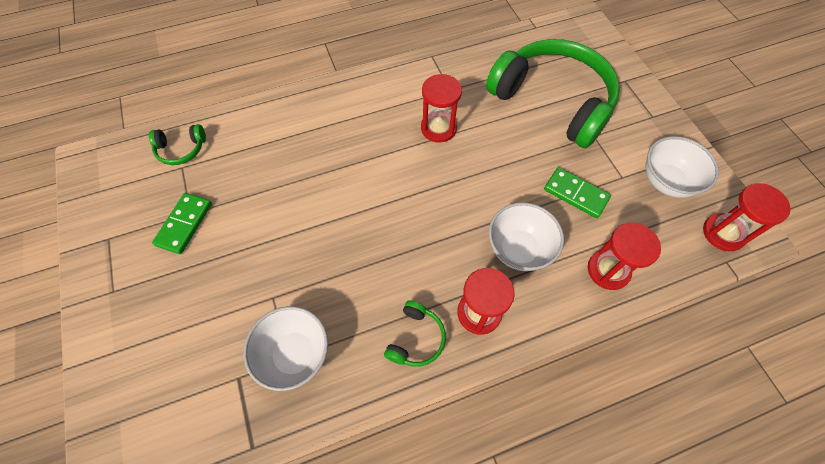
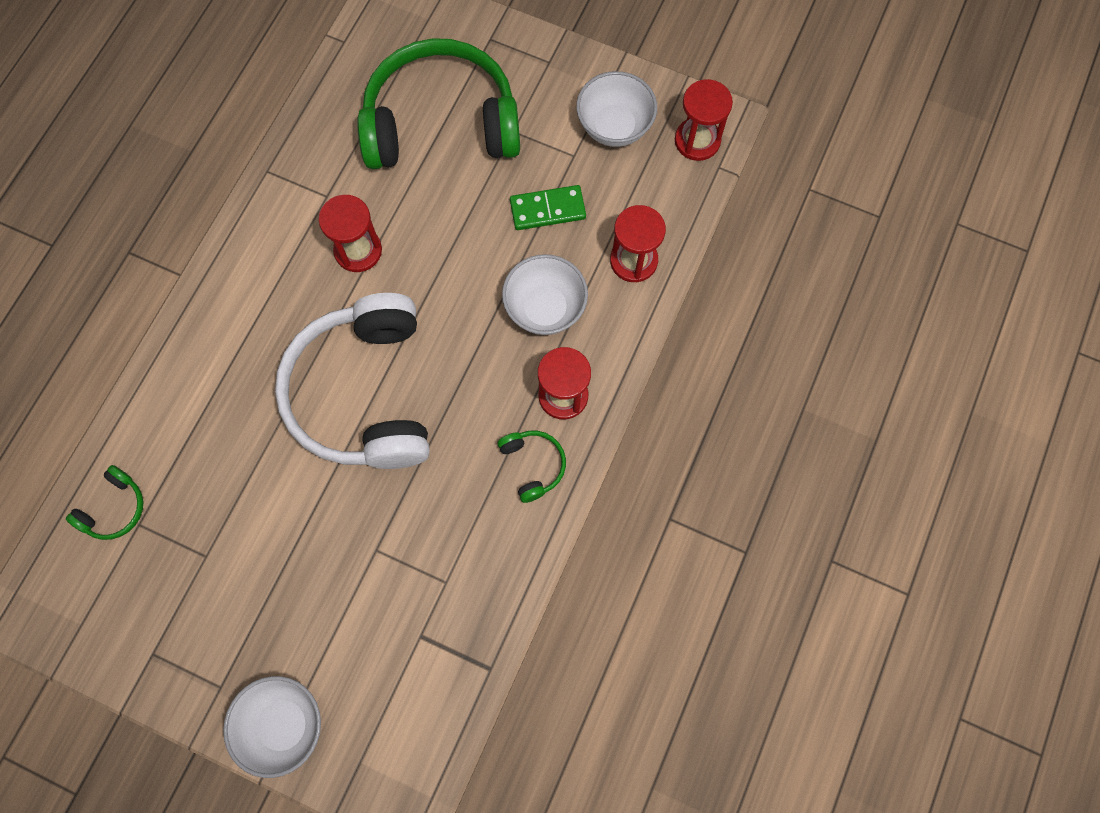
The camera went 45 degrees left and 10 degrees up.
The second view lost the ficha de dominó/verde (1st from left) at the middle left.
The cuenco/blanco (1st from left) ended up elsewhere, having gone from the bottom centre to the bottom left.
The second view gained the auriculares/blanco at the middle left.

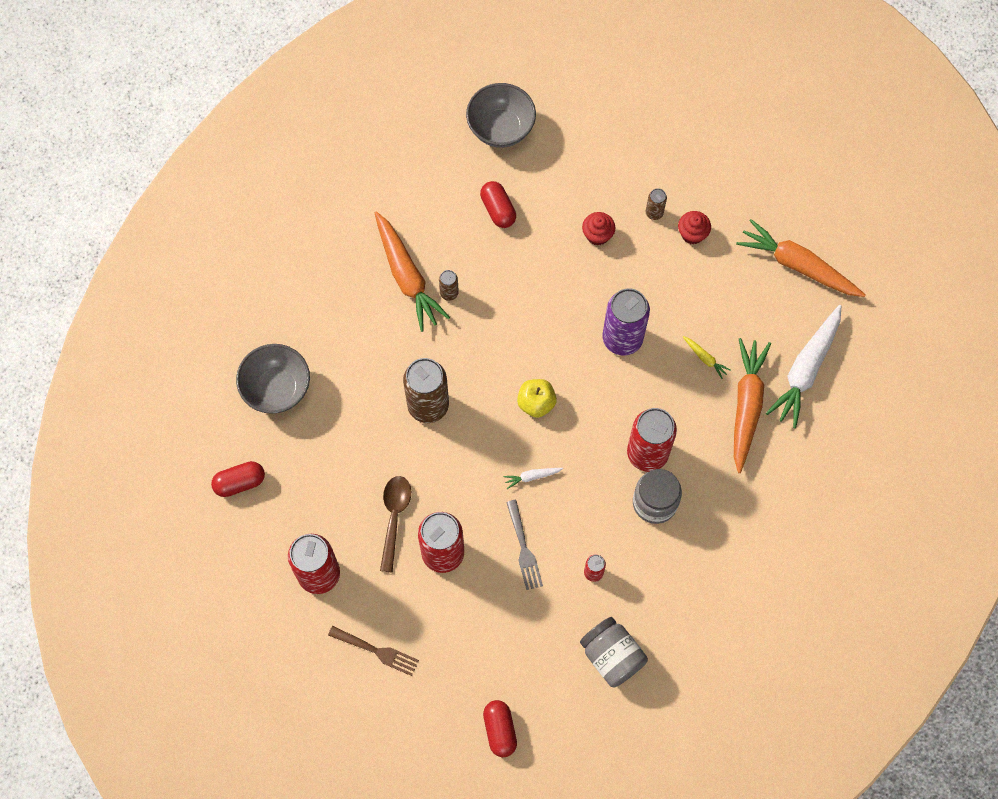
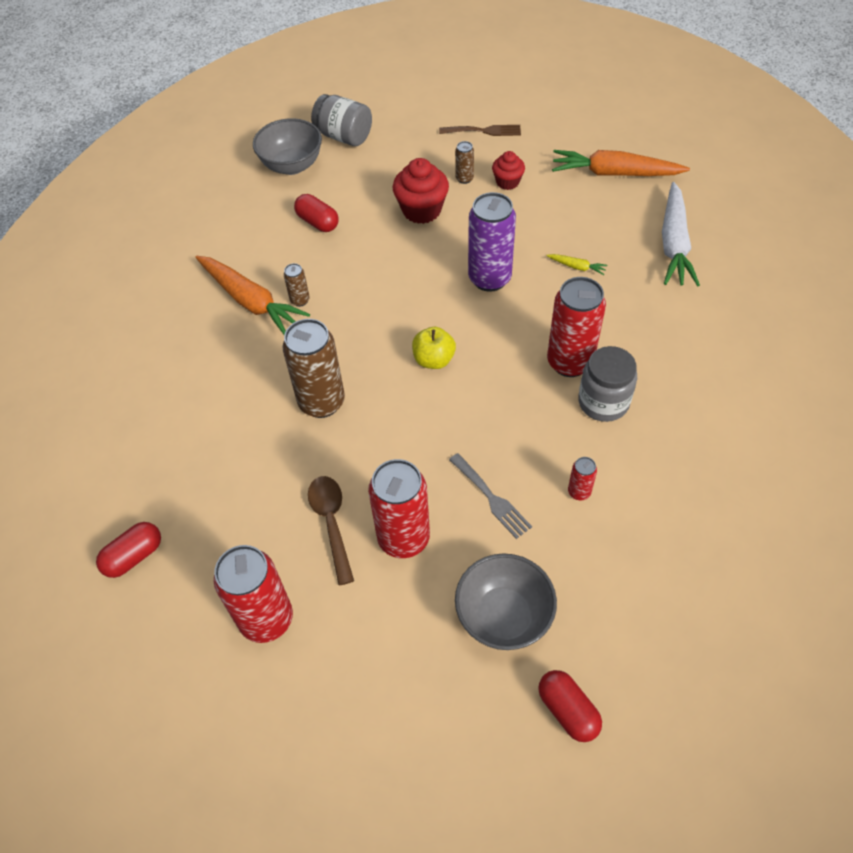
The camera went 20 degrees left and 15 degrees down.
The cuenco/gris (1st from left in the first image) ended up elsewhere, having gone from the middle left to the bottom centre.
The tenedor/marrón ended up elsewhere, having gone from the bottom centre to the top centre.
The second view lost the zanahoria/blanco (1st from left) at the centre.
The tarro/gris (1st from left) ended up elsewhere, having gone from the bottom centre to the top centre.
The size of the magdalena/rojo (1st from left) at the top centre changed by a factor of 1.65.
The second view lost the zanahoria/naranja (2nd from left) at the middle right.

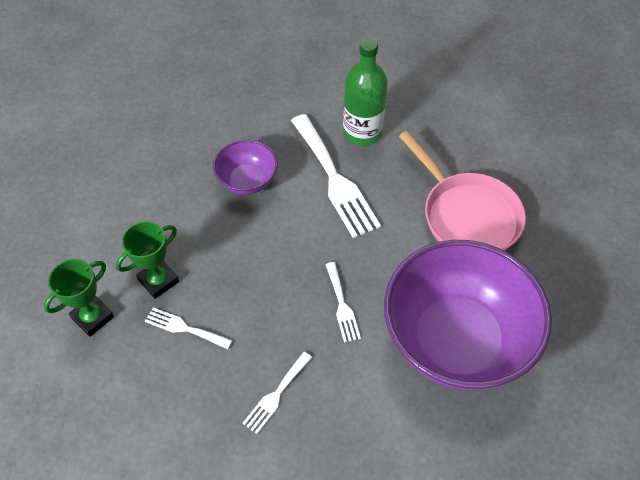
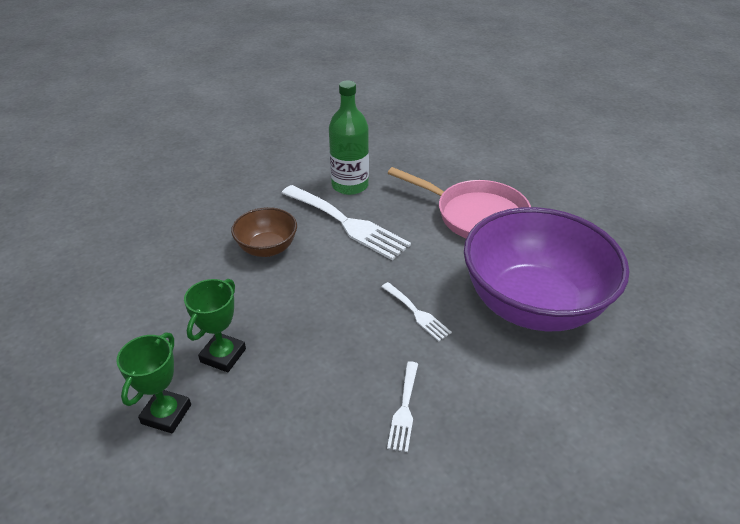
The camera went 25 degrees left and 15 degrees down.
The second view lost the tenedor/blanco (1st from left) at the bottom left.
What was the cuenco/morado (1st from left) at the centre turned into the cuenco/marrón at the centre.

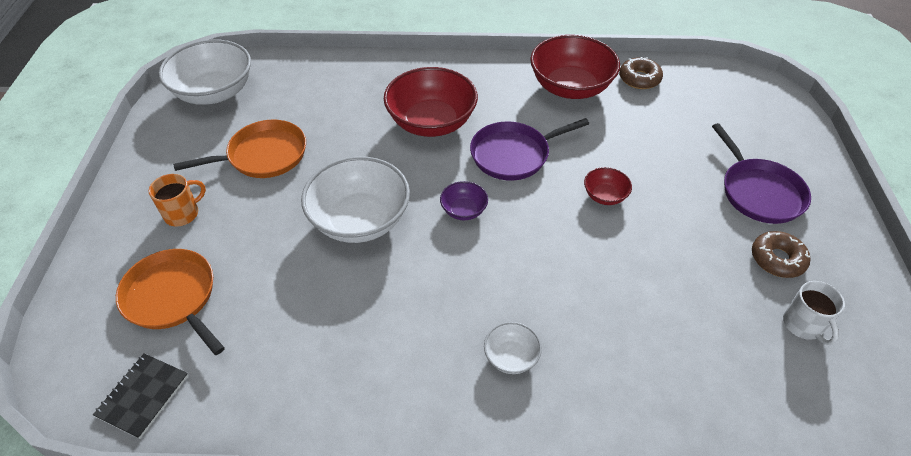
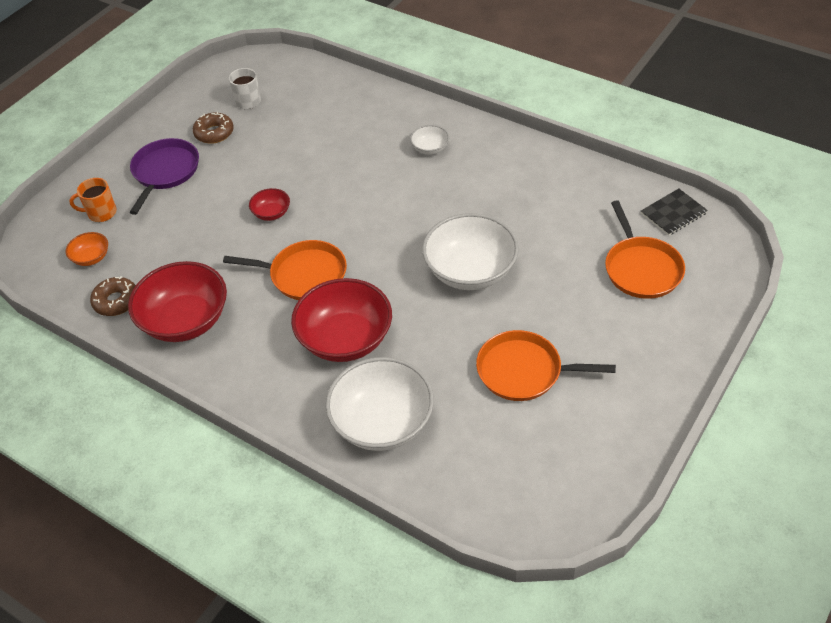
The camera went 145 degrees left and 0 degrees up.
The taza/naranja ended up elsewhere, having gone from the middle left to the top left.
The cuenco/blanco (1st from left) ended up elsewhere, having gone from the top left to the centre.
The second view lost the cuenco/morado at the centre.
What was the sartén/morado (1st from left) at the top centre turned into the sartén/naranja (1st from left) at the centre.
The second view gained the cuenco/naranja at the middle left.

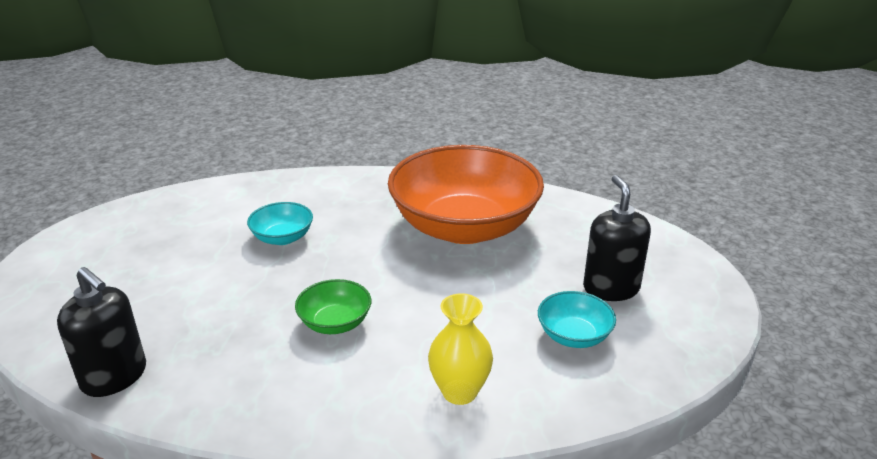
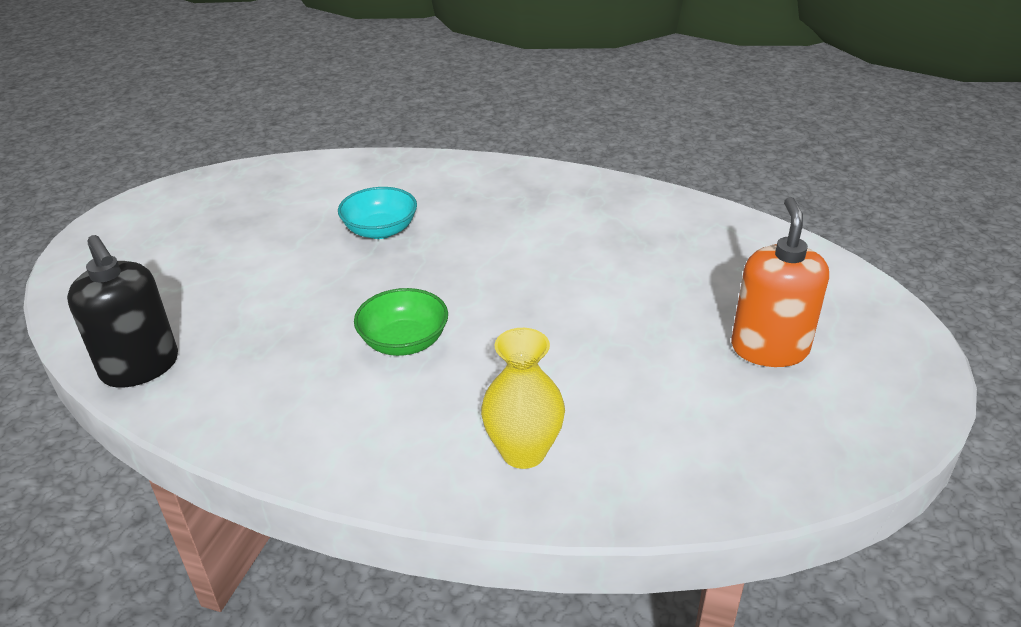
The camera went 15 degrees right and 5 degrees up.
The second view lost the cuenco/naranja at the centre.
The second view lost the cuenco/turquesa (2nd from left) at the bottom centre.
What was the dispensador de jabón/negro (2nd from left) at the middle right turned into the dispensador de jabón/naranja at the middle right.

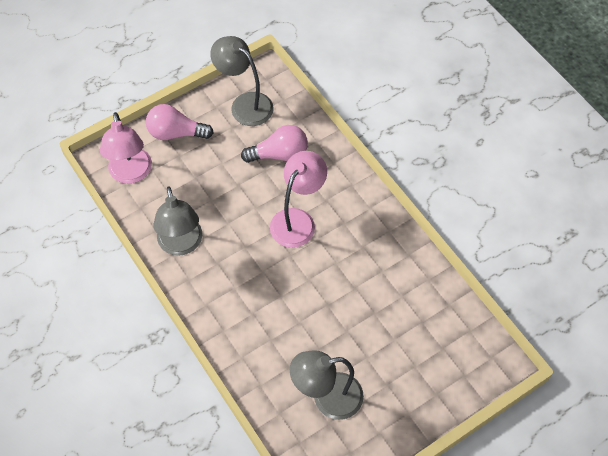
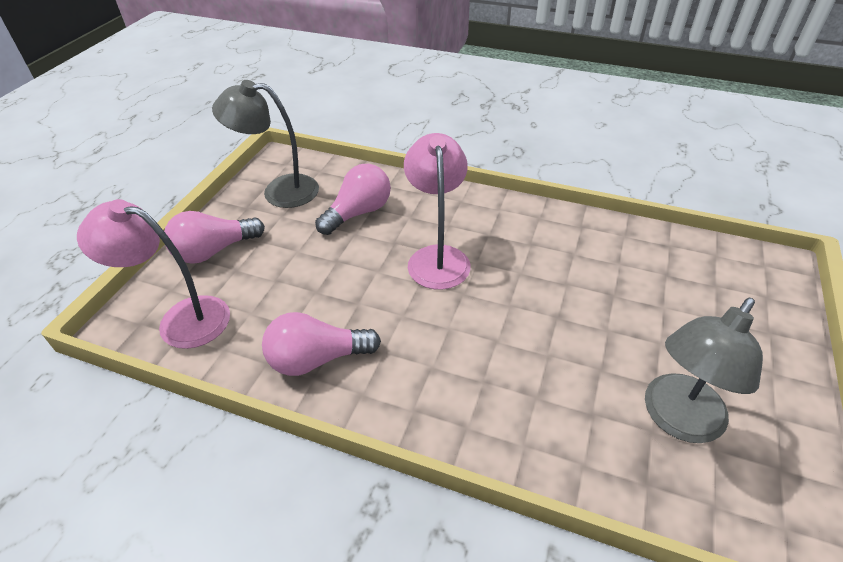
The camera went 35 degrees left and 15 degrees down.
The lámpara/rosa (1st from left) at the top left ended up facing another way, 150 degrees clockwise from before.
Where the lámpara/gris (1st from left) stood at the middle left, the bombilla/rosa (2nd from left) came to stand at the centre.

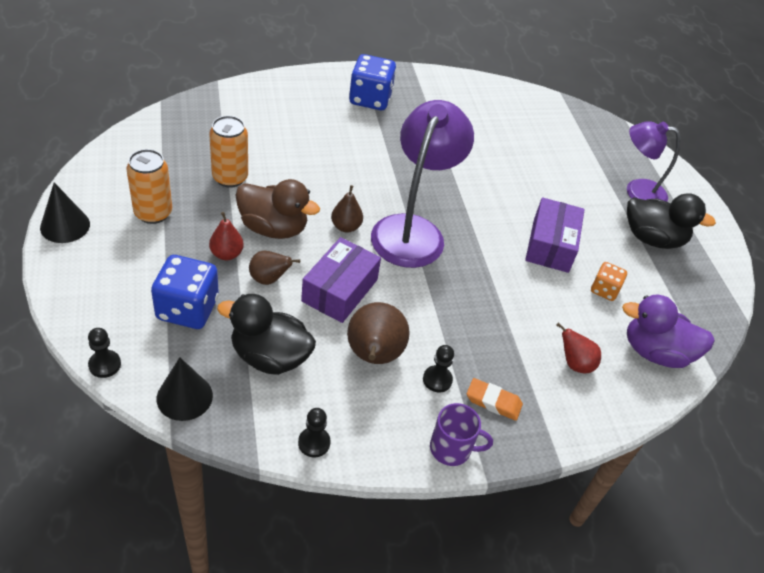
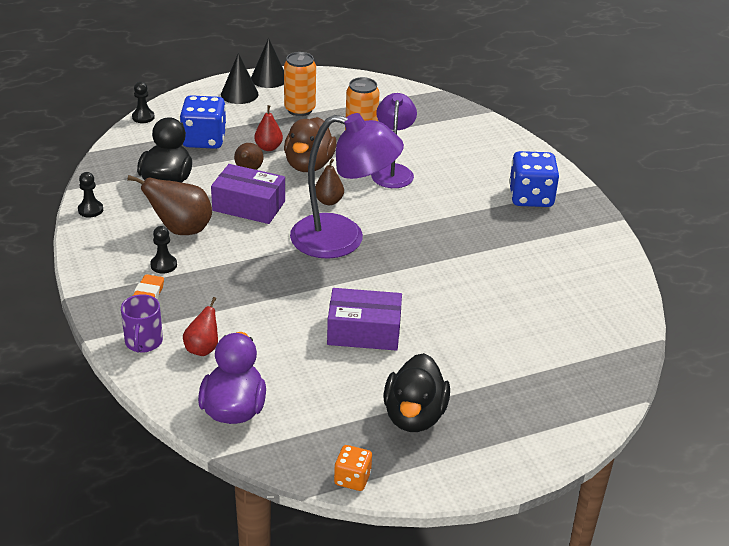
The camera went 85 degrees right and 10 degrees down.
The cono/negro (2nd from left in the first image) ended up elsewhere, having gone from the bottom left to the top left.
The taza/morado ended up elsewhere, having gone from the bottom centre to the middle left.
The dado/naranja ended up elsewhere, having gone from the middle right to the bottom centre.
The lámpara/morado (2nd from left) ended up elsewhere, having gone from the top right to the top centre.

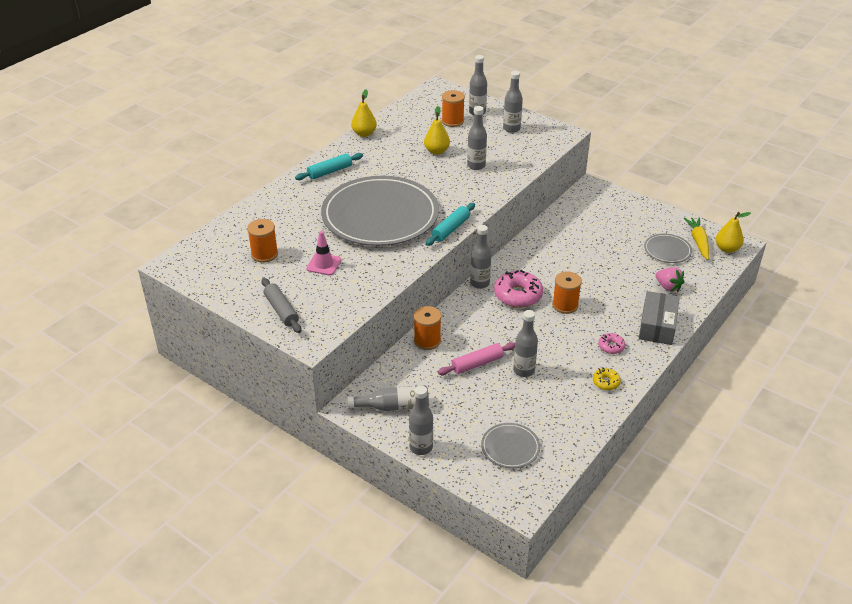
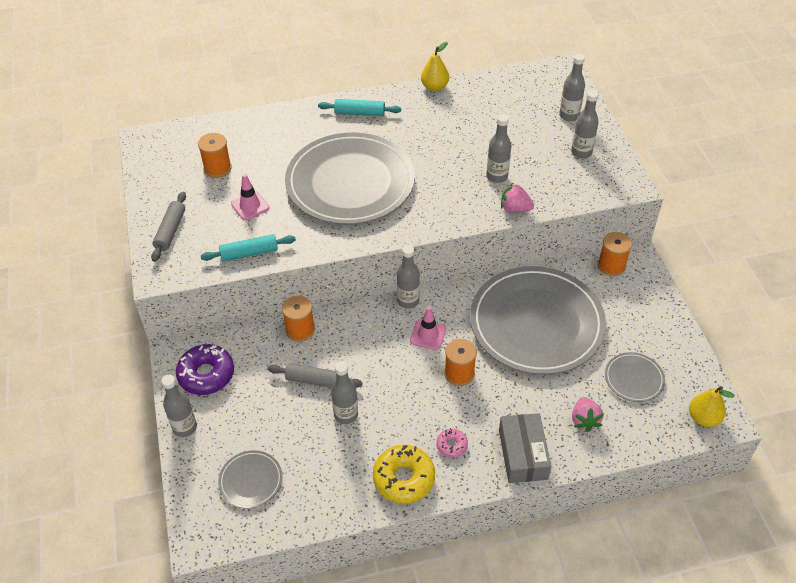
The camera went 40 degrees right and 10 degrees up.
Where the botella/gris (1st from left) stood at the centre, the rosquilla/morado came to stand at the middle left.
The second view lost the pera/amarillo (2nd from left) at the top centre.
The rodillo/turquesa (2nd from left in the first image) ended up elsewhere, having gone from the centre to the middle left.
What was the rodillo/rosa at the centre turned into the rodillo/gris (2nd from left) at the centre.
The carrete/naranja (3rd from left in the first image) ended up elsewhere, having gone from the top centre to the middle right.
Where the rosquilla/rosa (1st from left) stood at the centre, the cono de tráfico/rosa (2nd from left) came to stand at the centre.
The size of the rosquilla/amarillo at the middle right changed by a factor of 1.93.
The caja/gris at the middle right ended up facing another way, 60 degrees counterclockwise from before.
The second view lost the zanahoria/amarillo at the middle right.
The second view gained the plato/gris (3rd from left) at the middle right.
The second view gained the fresa/rosa (1st from left) at the centre.

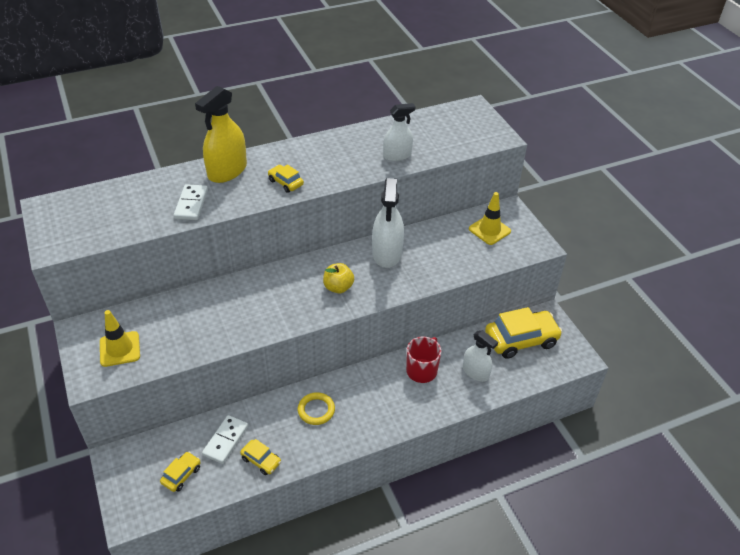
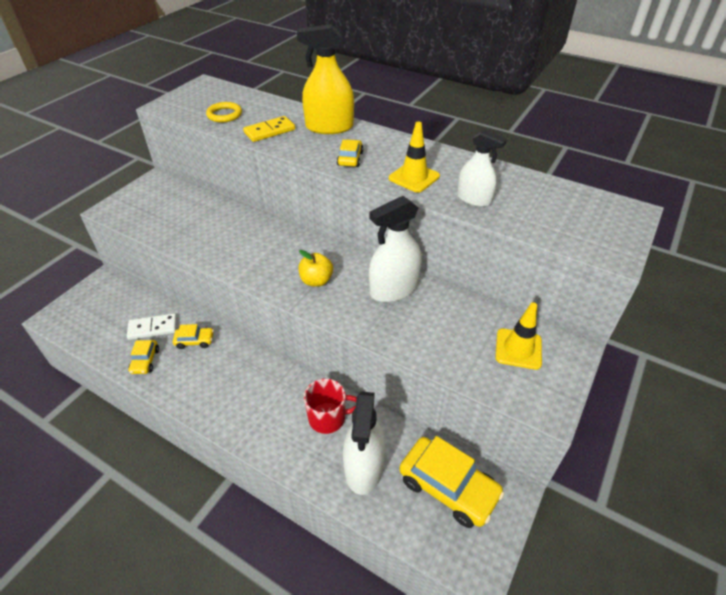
The camera went 55 degrees right and 0 degrees up.
The cono de tráfico/amarillo (1st from left) ended up elsewhere, having gone from the middle left to the top centre.
The coche/amarillo (1st from left in the first image) ended up elsewhere, having gone from the bottom left to the middle left.
What was the ficha de dominó/blanco (1st from left) at the middle left turned into the ficha de dominó/amarillo at the top centre.
The anillo/amarillo ended up elsewhere, having gone from the bottom centre to the top left.
The size of the pulverizador/blanco (3rd from left in the first image) at the centre changed by a factor of 1.56.

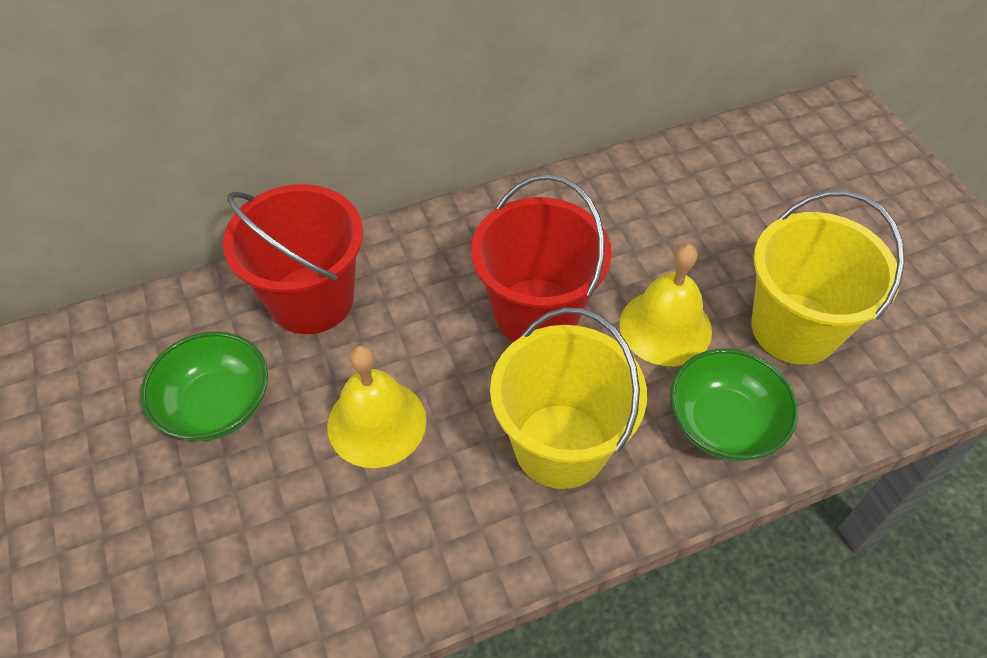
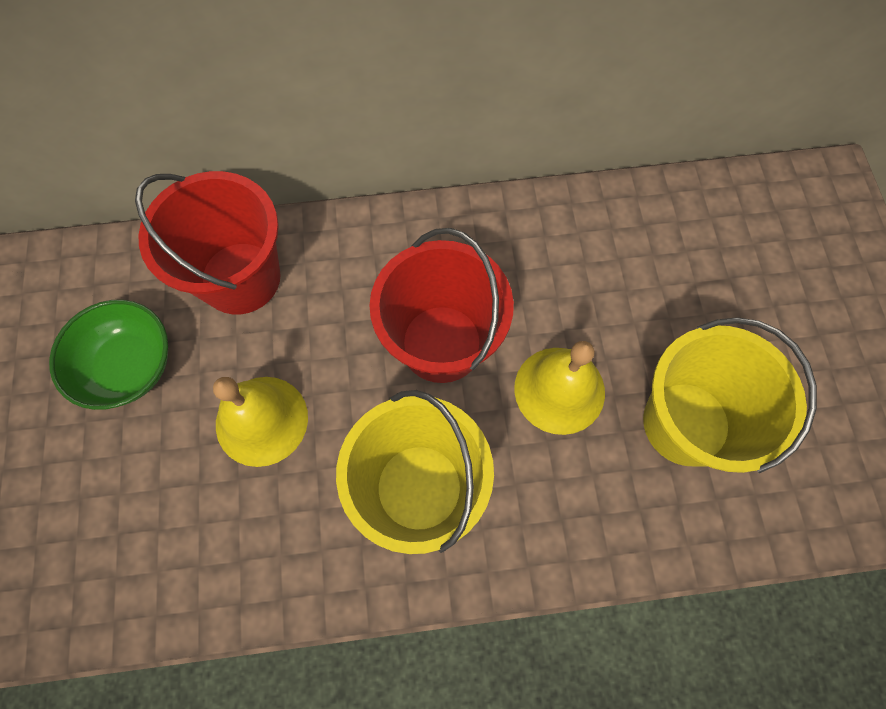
The camera went 15 degrees right and 15 degrees up.
The second view lost the cuenco/verde (2nd from left) at the middle right.

